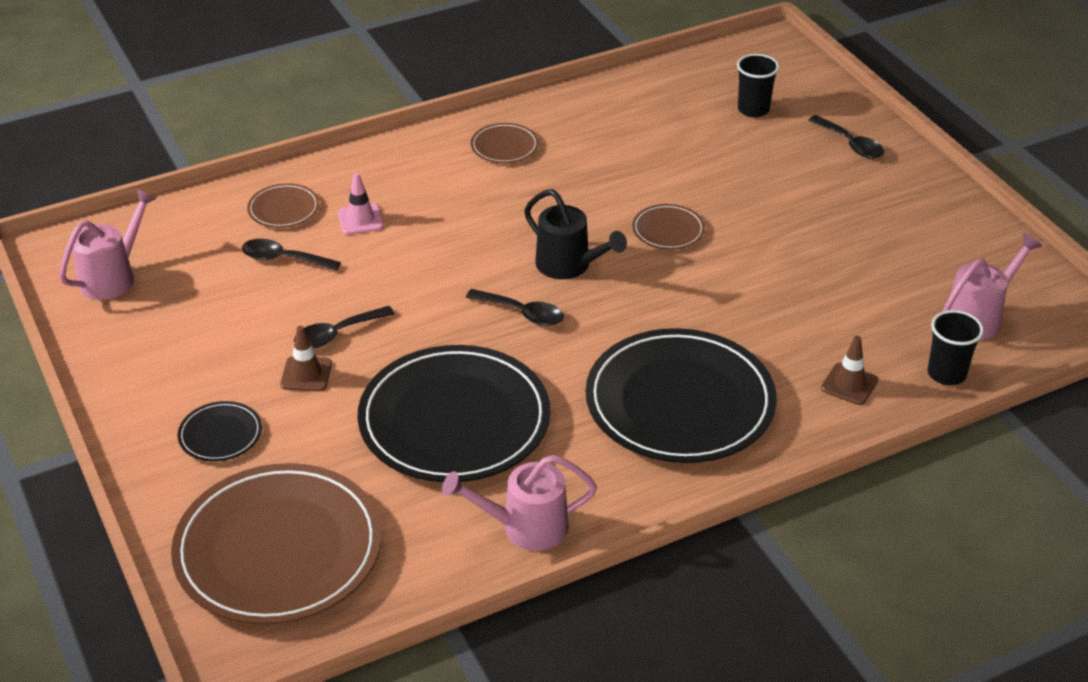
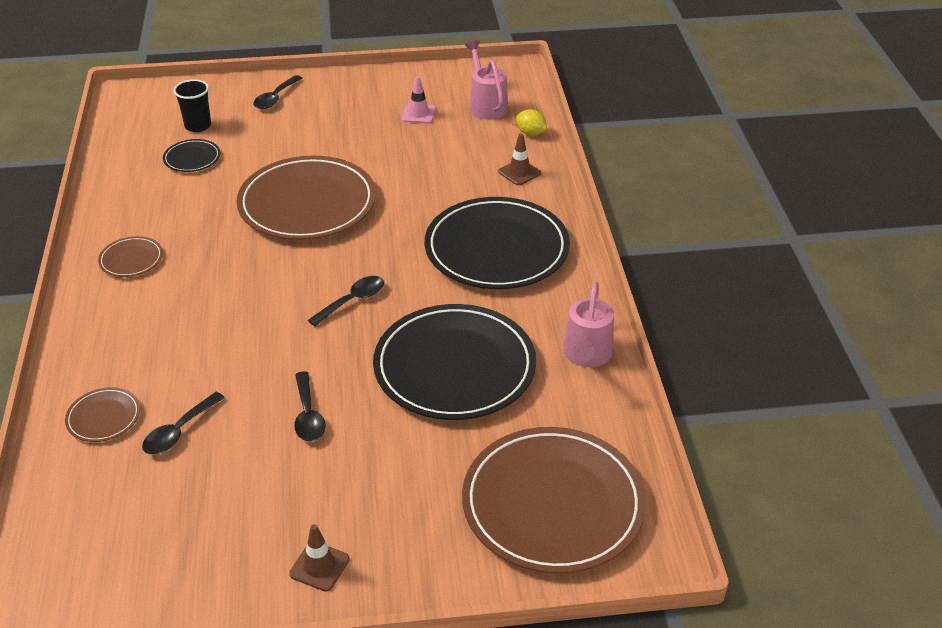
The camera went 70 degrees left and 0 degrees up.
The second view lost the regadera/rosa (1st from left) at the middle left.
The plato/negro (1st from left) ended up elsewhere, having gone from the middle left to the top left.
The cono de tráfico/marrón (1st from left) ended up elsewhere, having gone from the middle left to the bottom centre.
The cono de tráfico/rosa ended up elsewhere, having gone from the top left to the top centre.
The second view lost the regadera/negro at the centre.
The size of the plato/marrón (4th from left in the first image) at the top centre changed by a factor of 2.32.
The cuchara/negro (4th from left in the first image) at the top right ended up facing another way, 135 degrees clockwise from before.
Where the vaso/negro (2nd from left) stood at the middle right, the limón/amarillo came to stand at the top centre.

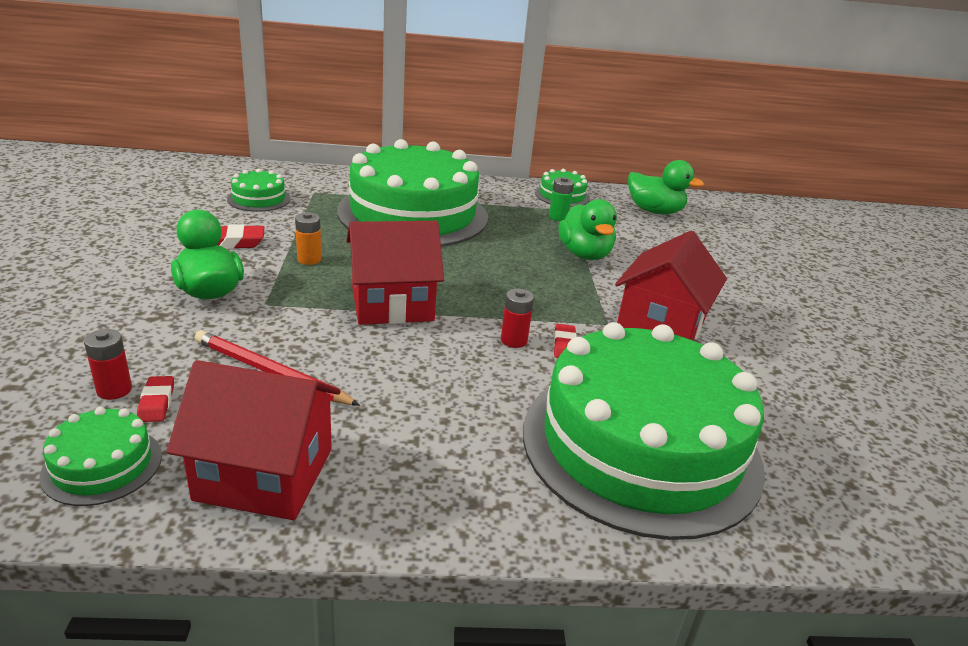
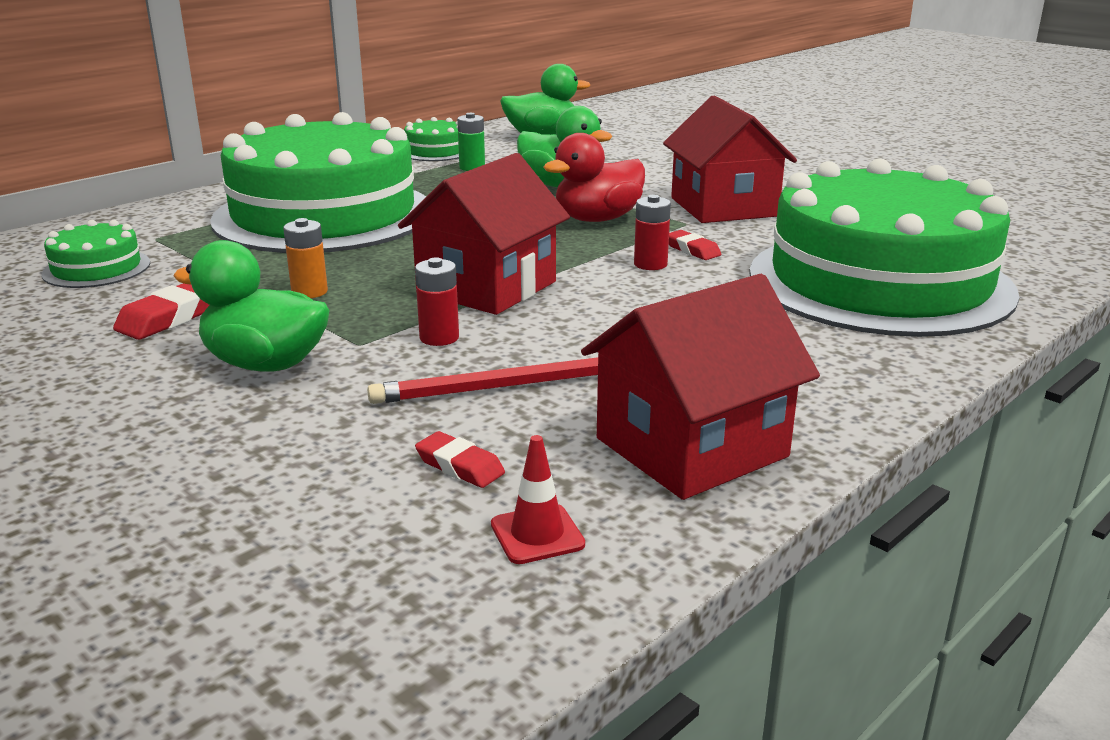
The camera went 40 degrees left and 5 degrees down.
Where the tarta/verde (1st from left) stood at the bottom left, the cono de tráfico/rojo came to stand at the bottom centre.
The pila/rojo (1st from left) ended up elsewhere, having gone from the middle left to the centre.
The second view gained the pato/rojo at the top centre.

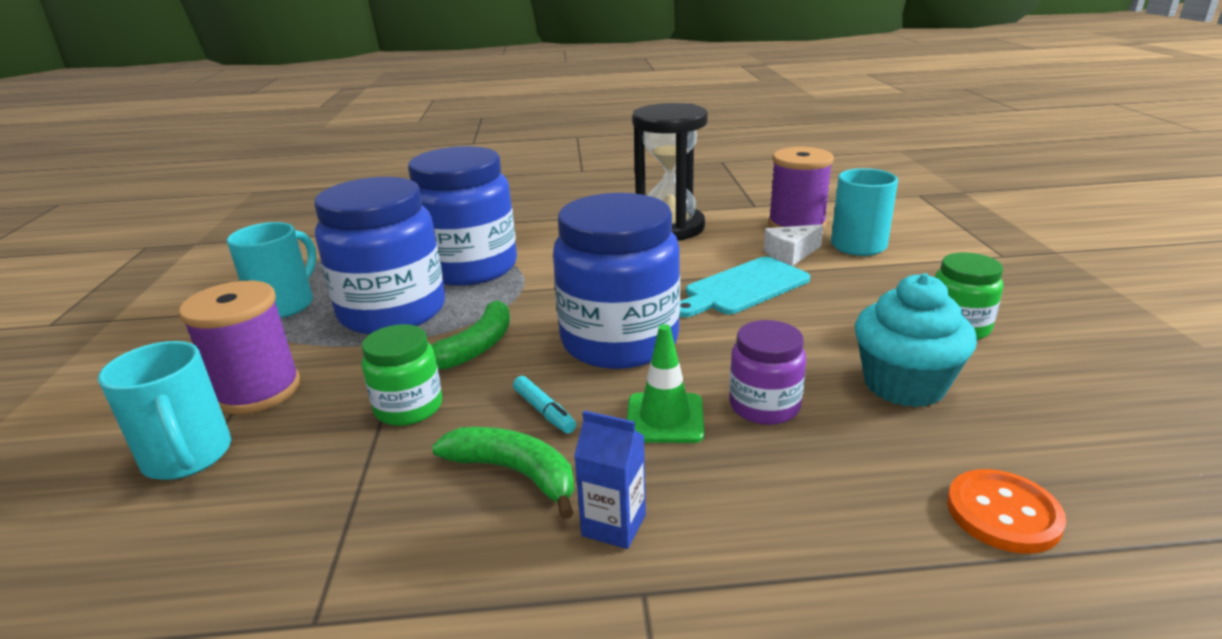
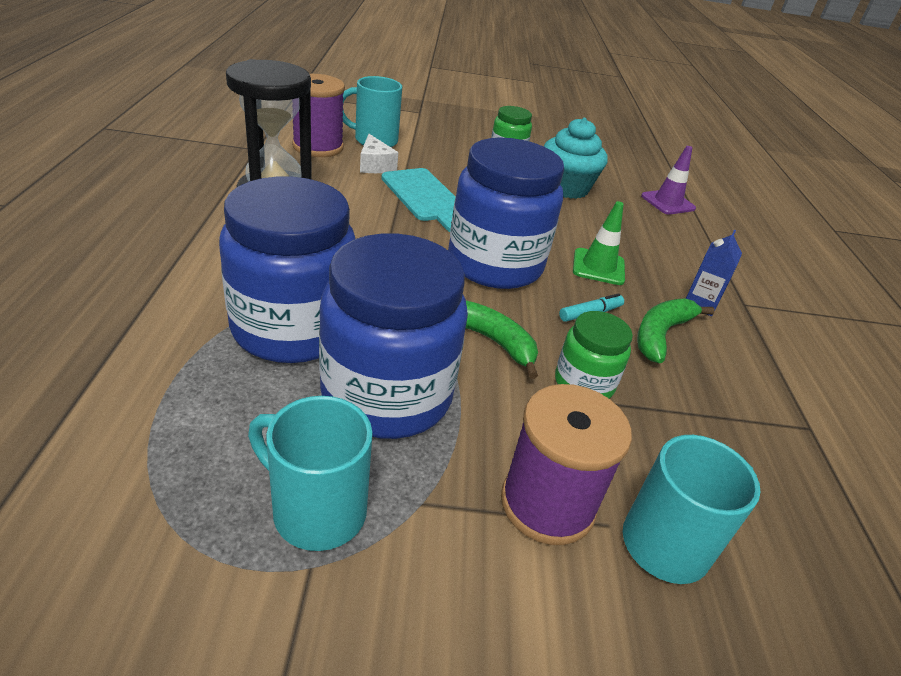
The camera went 90 degrees left and 10 degrees up.
The second view lost the tarro/morado at the centre.
Where the botón/naranja stood at the bottom right, the cono de tráfico/morado came to stand at the top right.

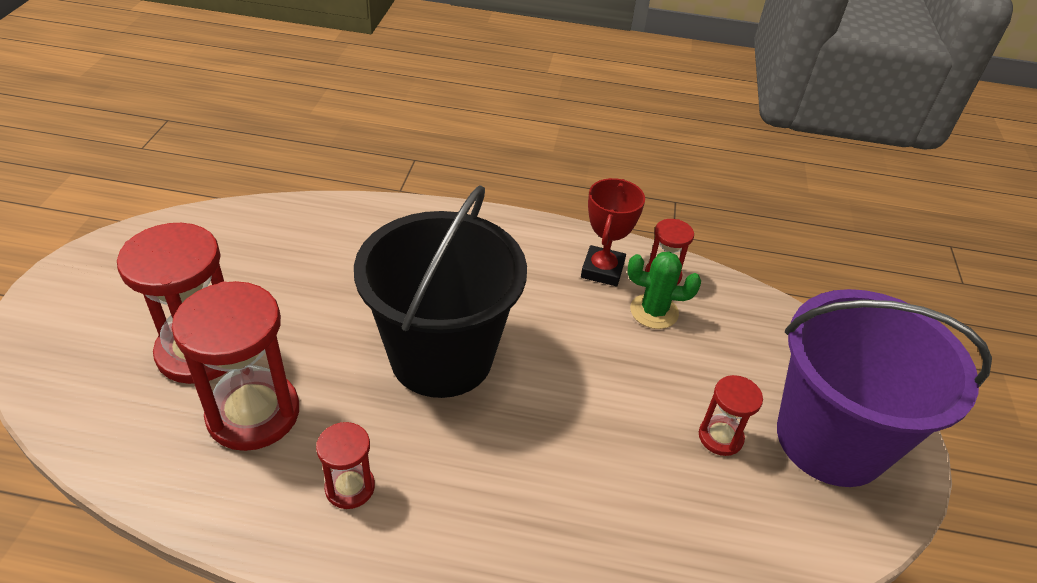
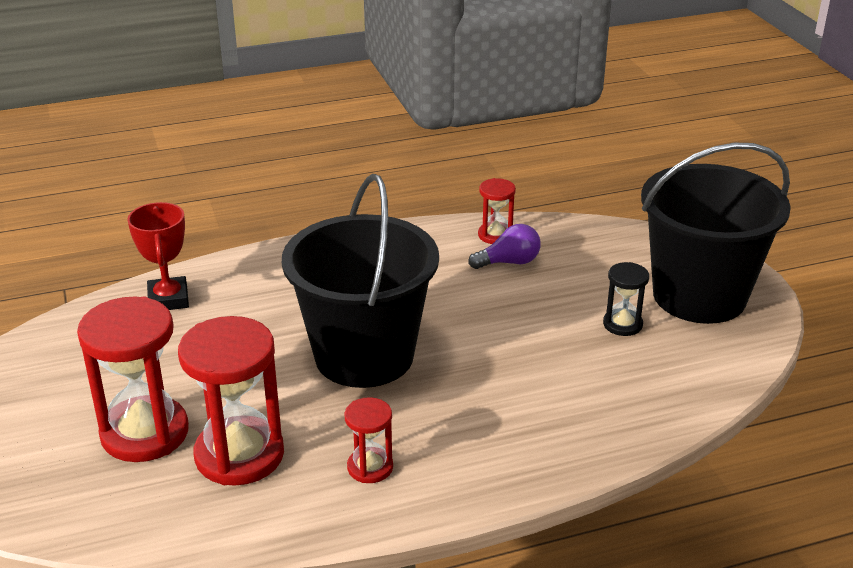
The camera went 25 degrees left and 10 degrees down.
The trofeo/rojo ended up elsewhere, having gone from the centre to the middle left.
Where the cactus/verde stood at the centre, the bombilla/morado came to stand at the centre.
What was the reloj de arena/rojo (5th from left) at the bottom right turned into the reloj de arena/negro at the middle right.
What was the balde/morado at the middle right turned into the balde/negro (2nd from left) at the middle right.

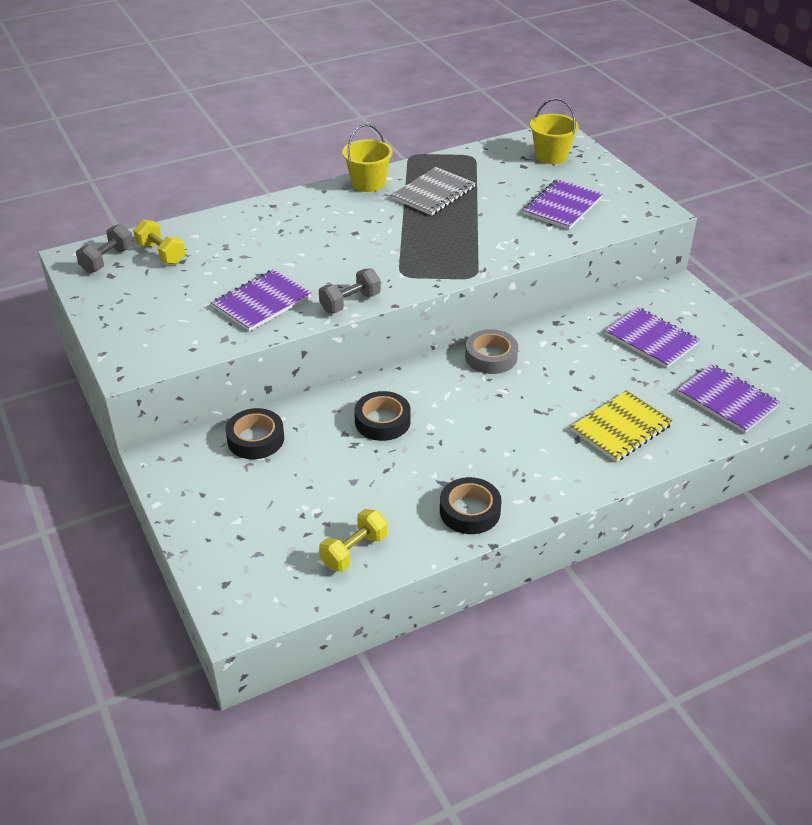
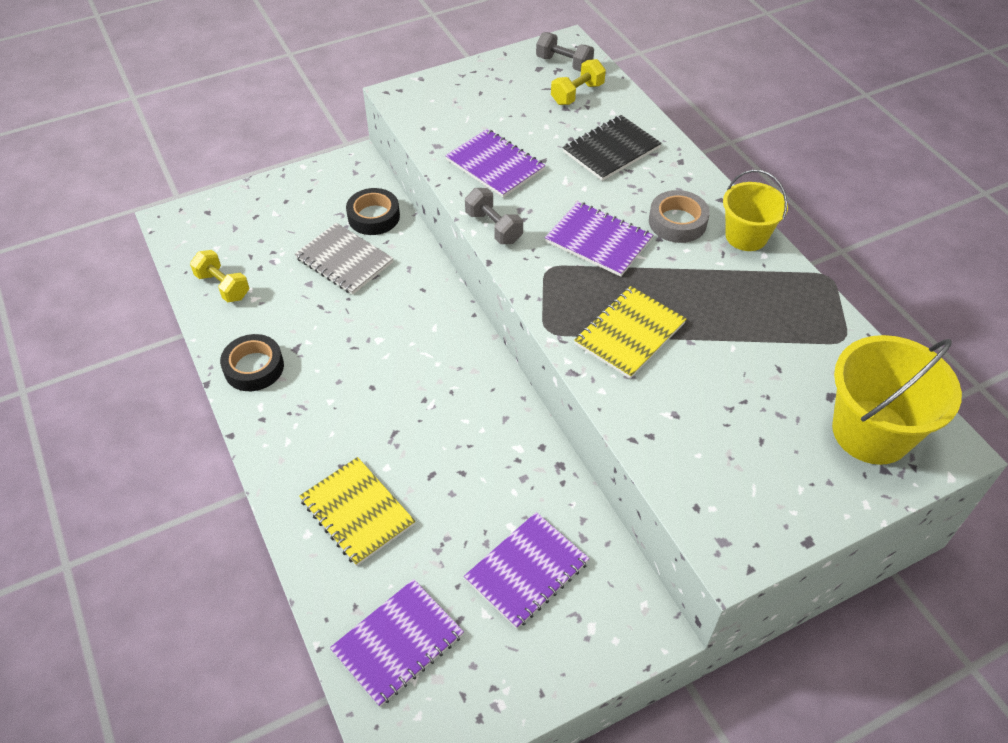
The camera went 90 degrees right and 10 degrees up.
The second view lost the cinta adhesiva/negro (2nd from left) at the centre.
The cuaderno/gris ended up elsewhere, having gone from the top centre to the centre.
The cinta adhesiva/gris ended up elsewhere, having gone from the centre to the top right.
The cuaderno/morado (2nd from left in the first image) ended up elsewhere, having gone from the top right to the top centre.
The size of the balde/amarillo (2nd from left) at the top right changed by a factor of 1.57.
The second view gained the cuaderno/negro at the top centre.
The second view gained the cuaderno/amarillo (2nd from left) at the centre.

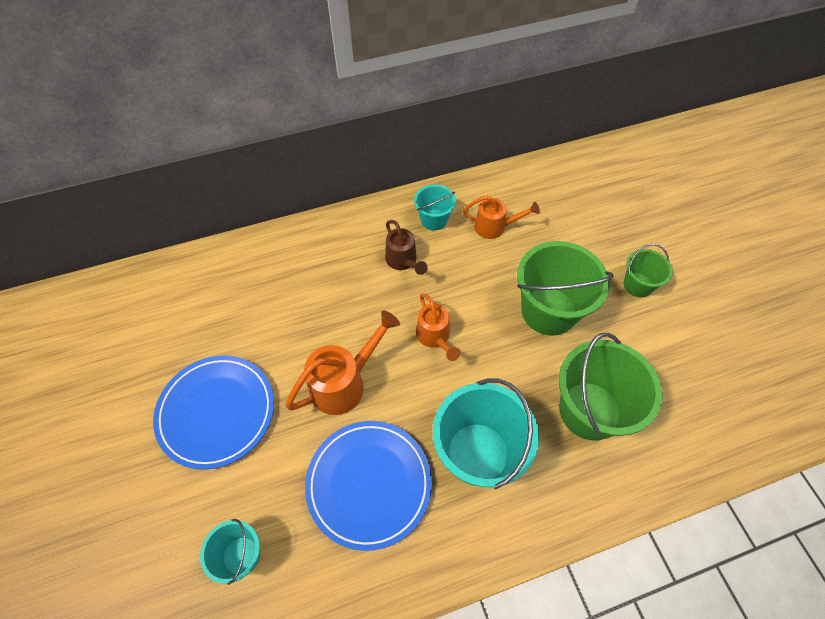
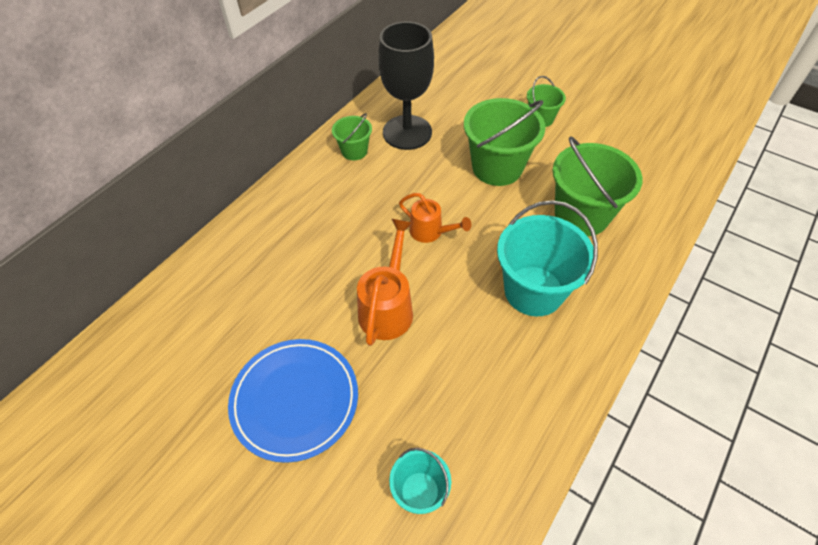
The camera went 35 degrees left and 5 degrees down.
The second view lost the plato/azul (2nd from left) at the bottom centre.
The second view lost the regadera/marrón at the centre.
What was the balde/turquesa (2nd from left) at the centre turned into the balde/verde (1st from left) at the top centre.
Where the regadera/naranja (3rd from left) stood at the centre, the copa/negro came to stand at the top centre.

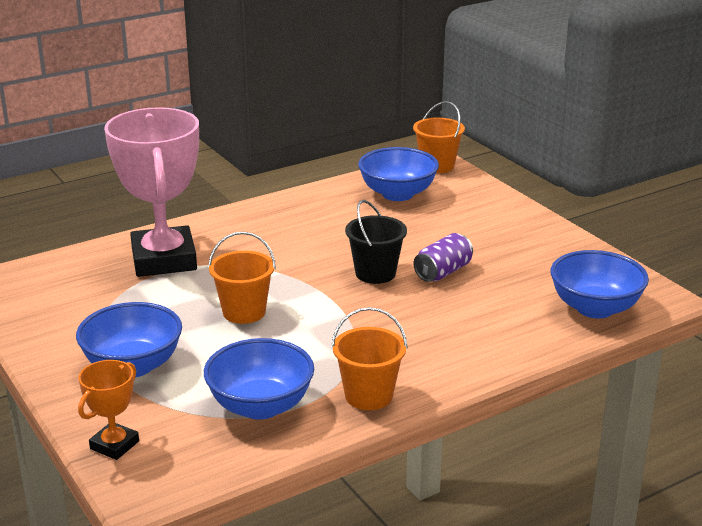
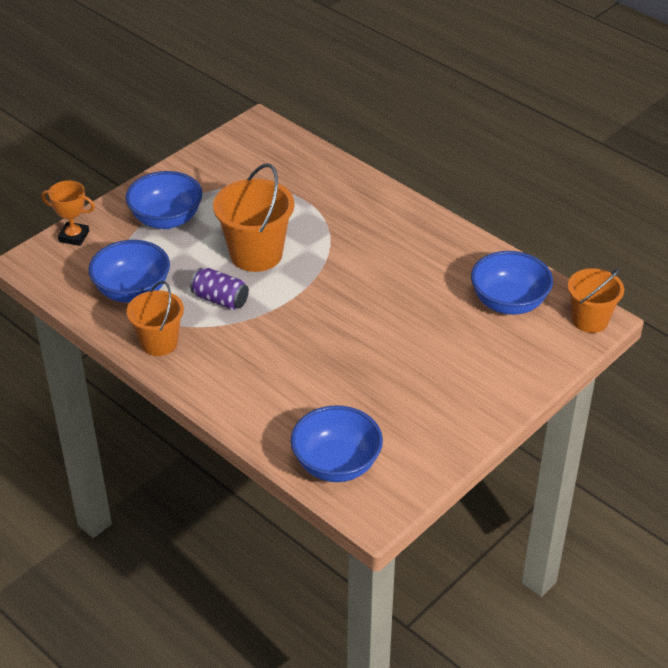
The camera went 75 degrees right and 15 degrees up.
The second view lost the trofeo/rosa at the middle left.
The size of the balde/naranja (1st from left in the first image) at the centre changed by a factor of 1.51.
The second view lost the balde/negro at the centre.
The lata/morado ended up elsewhere, having gone from the centre to the middle left.

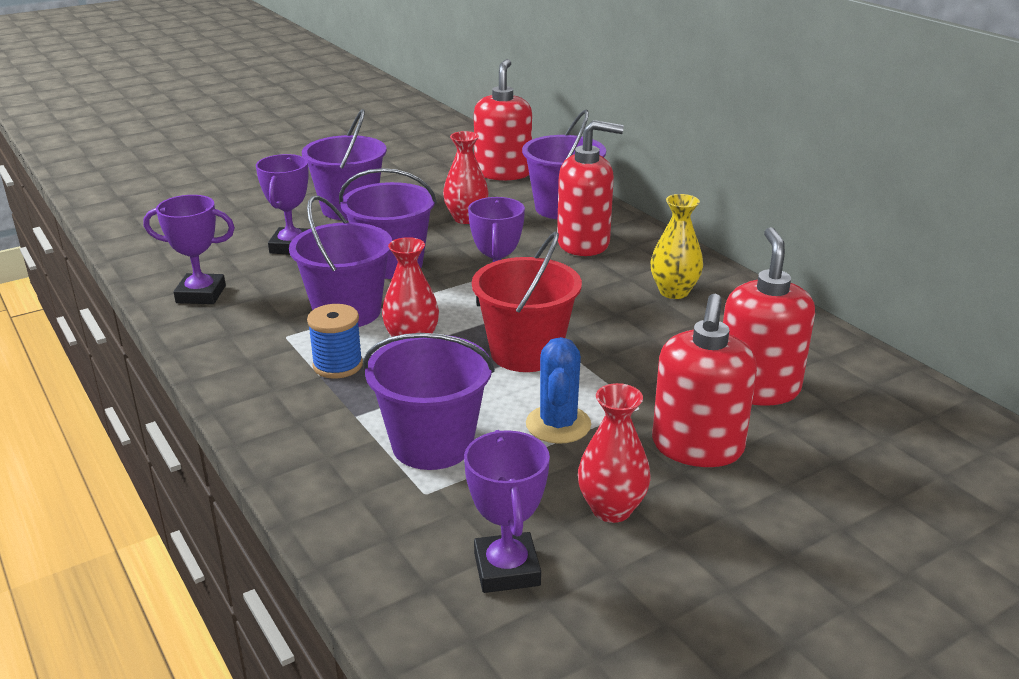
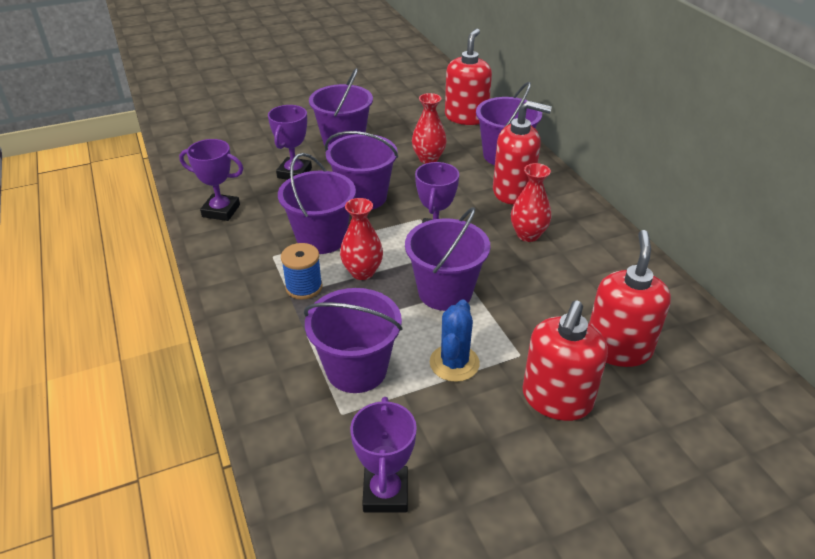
The camera went 10 degrees right and 10 degrees up.
What was the balde/rojo at the centre turned into the balde/morado (5th from left) at the centre.
The florero/rojo (3rd from left) ended up elsewhere, having gone from the bottom centre to the centre.
The second view lost the florero/amarillo at the centre.

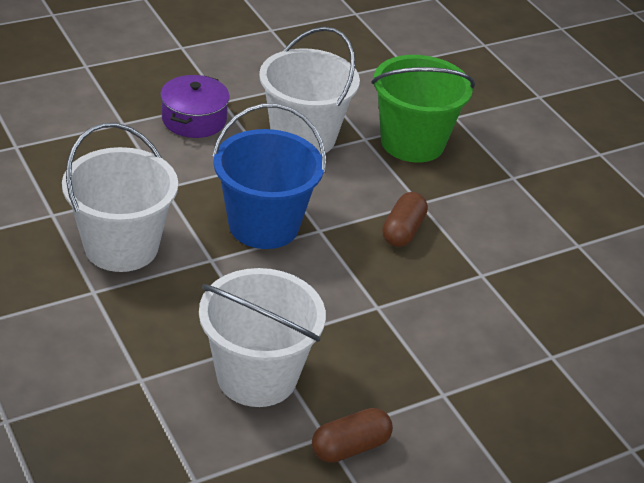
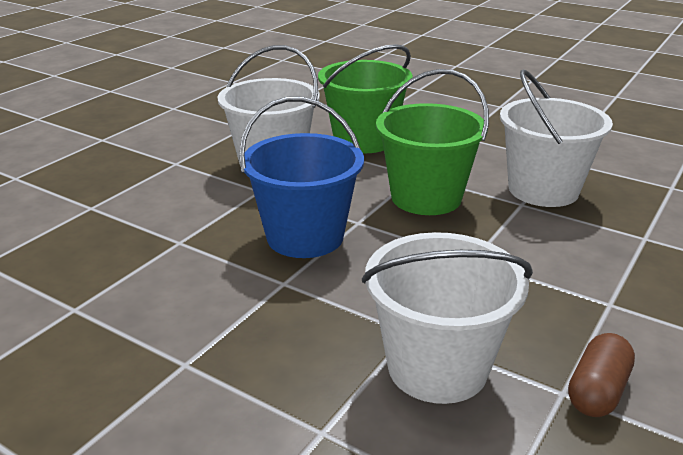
The camera went 25 degrees left and 10 degrees down.
The balde/blanco (1st from left in the first image) ended up elsewhere, having gone from the middle left to the top right.
The second view lost the olla/morado at the top left.
Where the cápsula/marrón (2nd from left) stood at the centre, the balde/verde (2nd from left) came to stand at the top centre.

